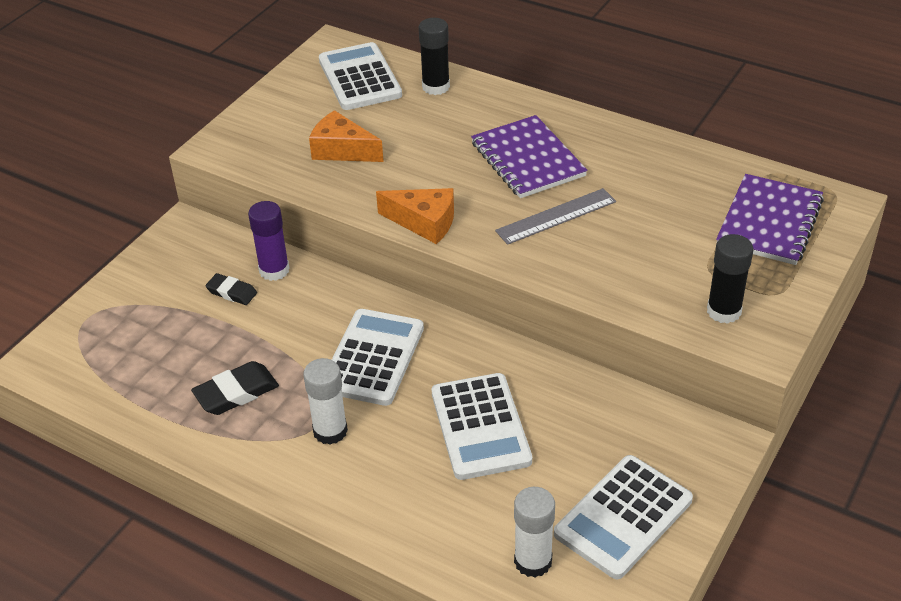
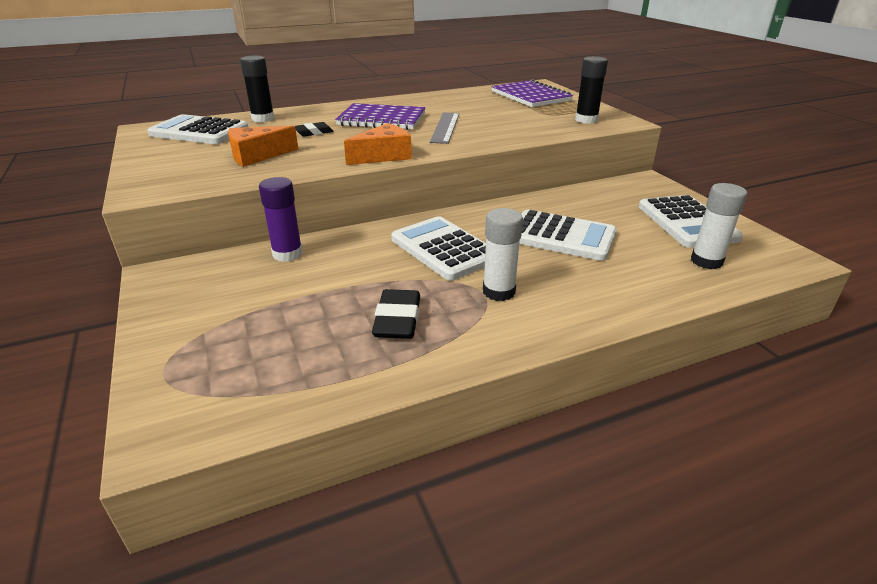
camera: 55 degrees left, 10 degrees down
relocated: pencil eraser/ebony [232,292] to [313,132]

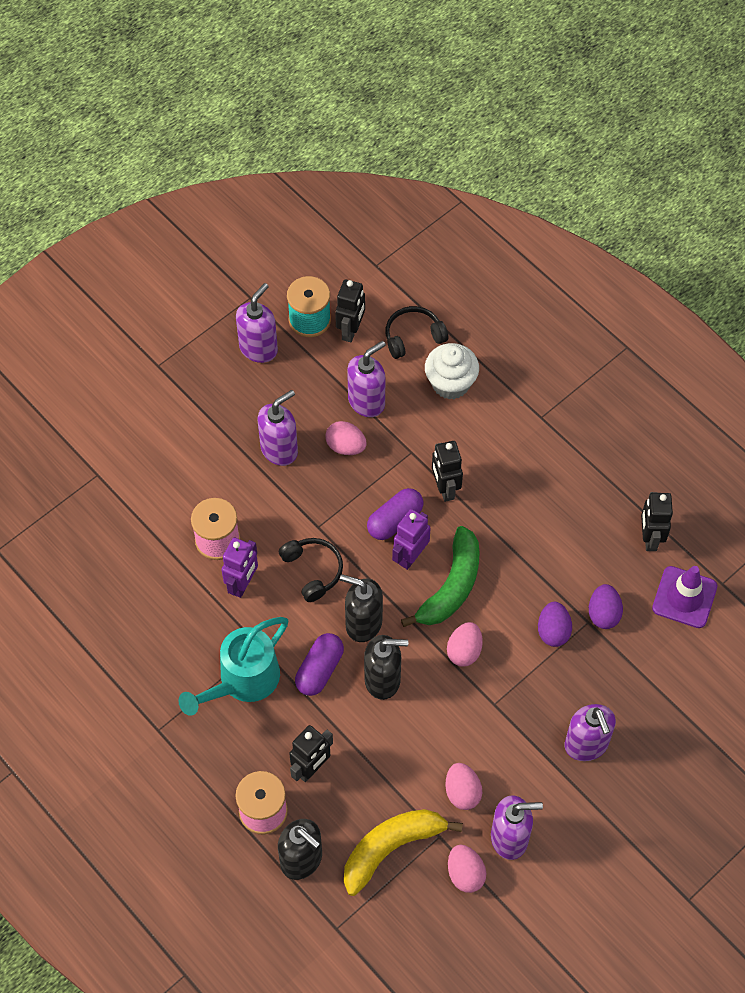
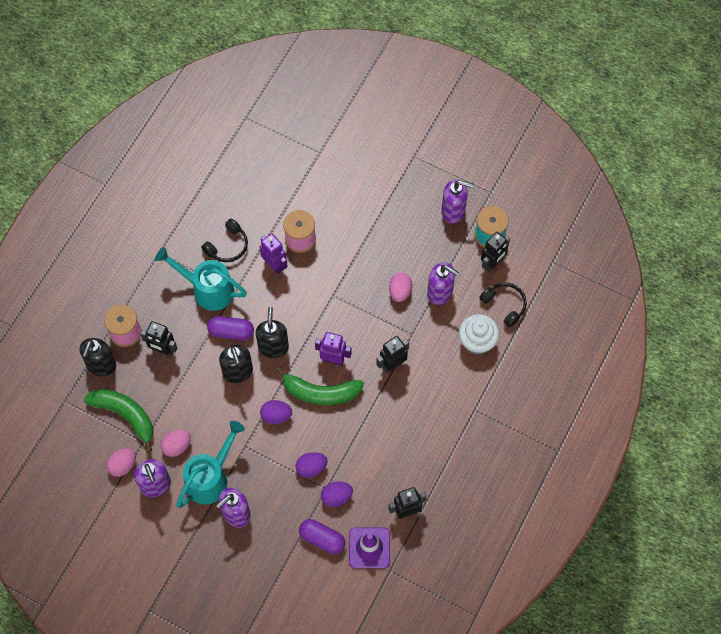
camera: 70 degrees right, 5 degrees up
missing: soap pump/violet [279,449]
appeared: sprinkling can/turquoise [211,477]
relocated: over-ear headphones/ebony [313,570] to [227,246]; pill/violet [395,520] to [322,539]
colour: banana fruit/yellow [391,848] to banana fruit/emerald [125,415]; egg shape/rosy [464,651] to egg shape/violet [276,416]
spun: robot figure/violet [242,584] = [274,265] 135 degrees counterclockwise; robot figure/ebony [351,330] = [492,264] 45 degrees counterclockwise

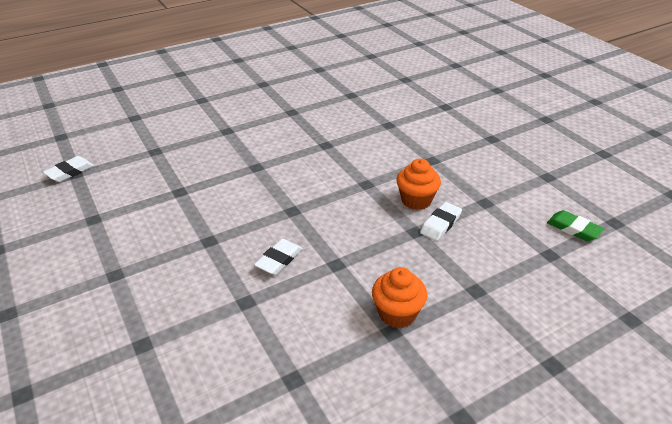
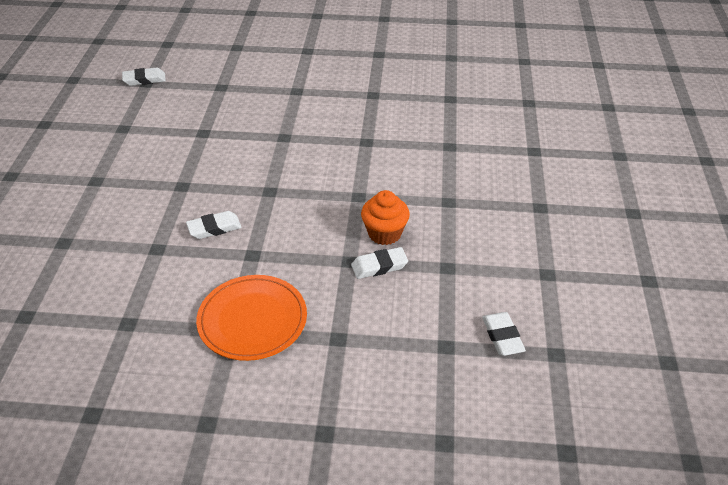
camera: 35 degrees right, 5 degrees up
exchanged: cupcake/orange-coloured [397,313] to plate/orange-coloured [252,320]
colour: pencil eraser/emerald [573,229] to pencil eraser/white [502,336]

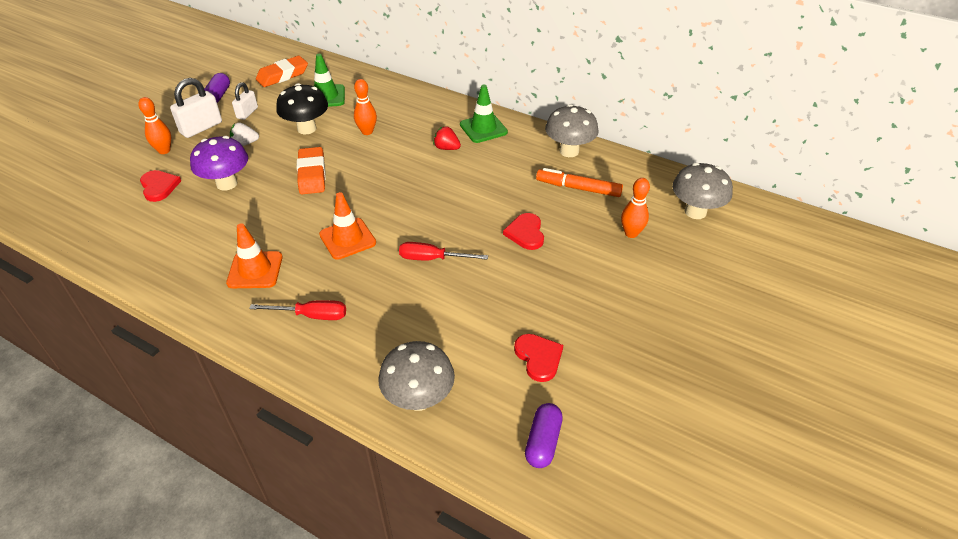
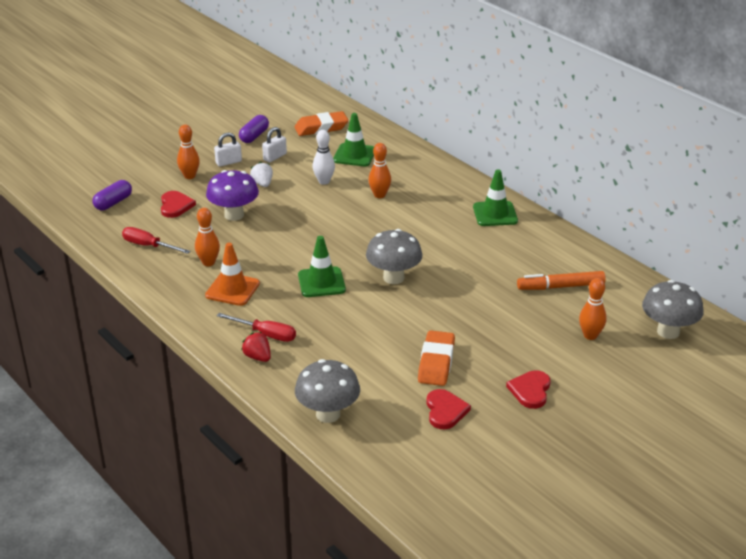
camera: 20 degrees right, 10 degrees down
appeared: tenpin/orange-coloured [208,263]
relocated: pencil eraser/orange-coloured [312,174] to [436,363]; flat screwdriver/red [432,259] to [148,246]; strawberry/red [446,148] to [258,357]; love heart/red [525,233] to [530,390]; pill/violet [543,442] to [113,203]; fungus/grey [569,151] to [393,278]
exchanged: fungus/ebony [306,129] to tenpin/white [324,181]
colour: traffic cone/orange-coloured [347,239] to traffic cone/emerald [321,282]
spun: strawberry/white [245,143] = [262,184] 60 degrees clockwise; marker/orange-coloured [579,188] = [561,286] 45 degrees counterclockwise
size: small lock/white [201,127] = [228,162] x0.63

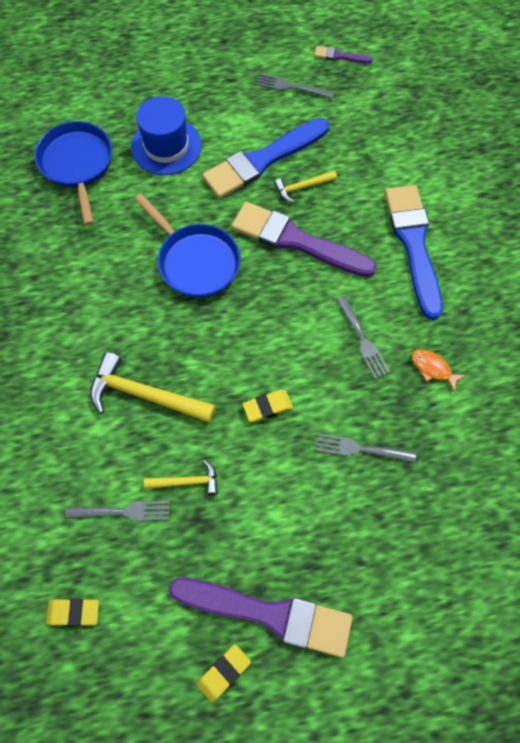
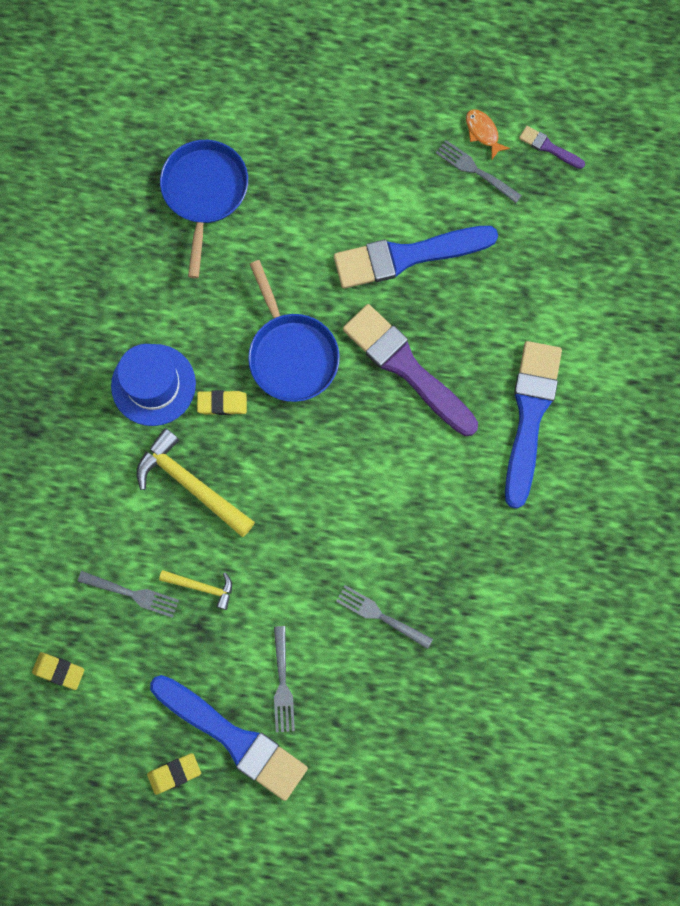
camera: 20 degrees right, 10 degrees up
missing: hammer/yellow [302,187]
relocated: hat/cobalt [166,146] to [153,385]; pencil eraser/yellow [267,407] to [222,404]; fork/grey [362,339] to [282,683]; toy fish/orange-coloured [433,368] to [483,132]
colour: paintbrush/violet [269,614] to paintbrush/cobalt [233,738]

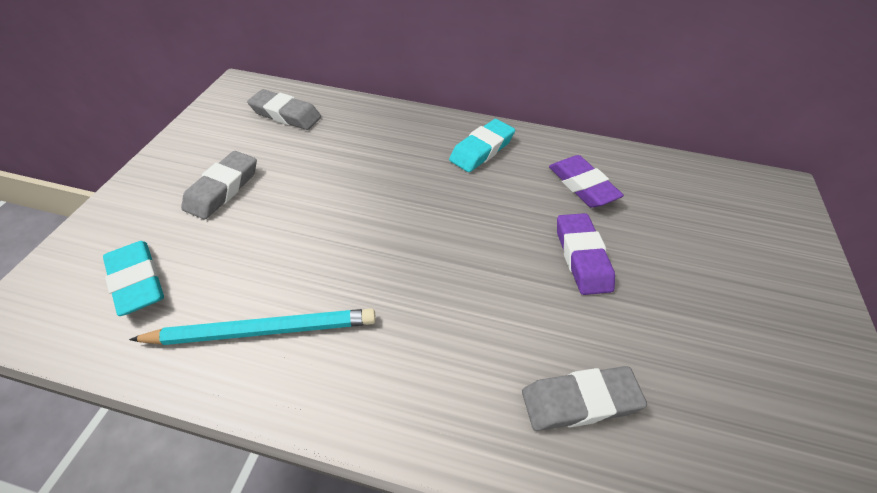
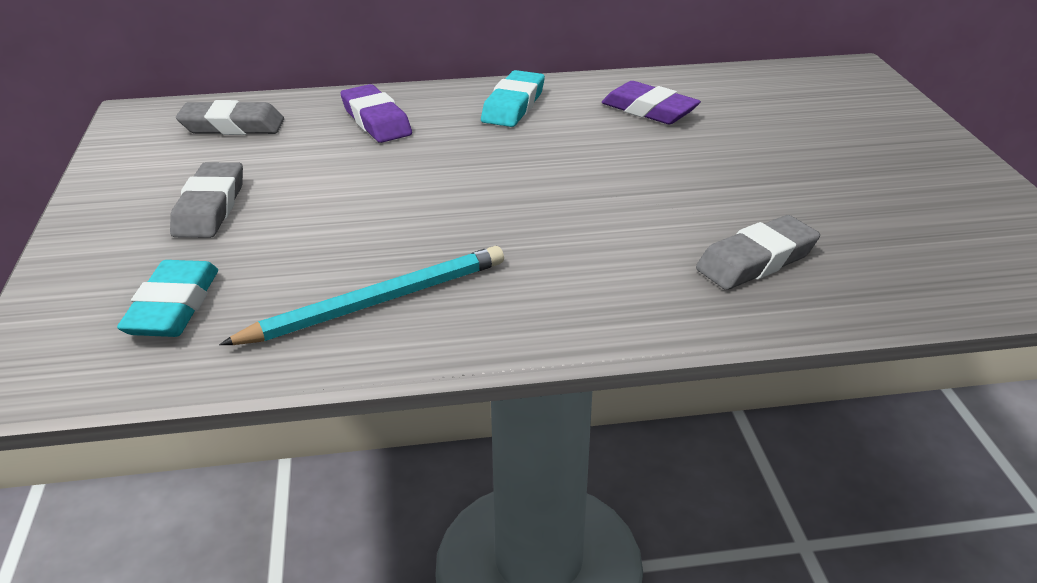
camera: 20 degrees left, 15 degrees down
relocated: pencil eraser/violet [581,257] to [376,121]
spun: pencil eraser/turquoise [137,281] = [173,307] 60 degrees clockwise

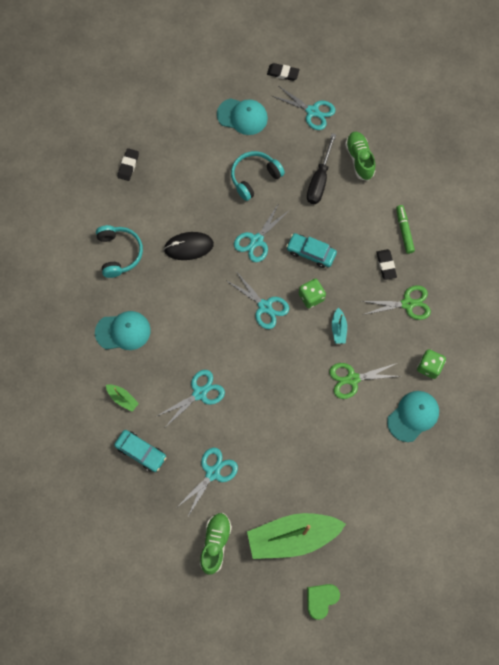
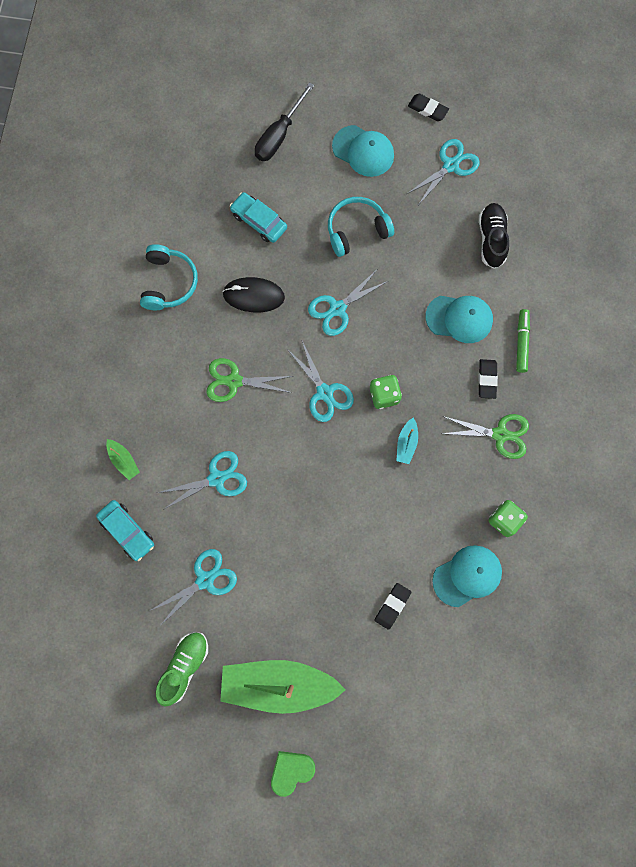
camera: 15 degrees right, 5 degrees up
relocated: cap/turquoise [123,331] to [459,318]; pencil eraser/ebony [128,165] to [392,606]; automobile/turquoise [311,252] to [259,221]; flat screwdriver/ebony [319,180] to [279,135]; scissors/emerald [352,379] to [234,381]
colour: lace-up shoe/emerald [359,159] to lace-up shoe/ebony [491,239]
spun: scissors/turquoise [312,111] = [450,165] 90 degrees counterclockwise

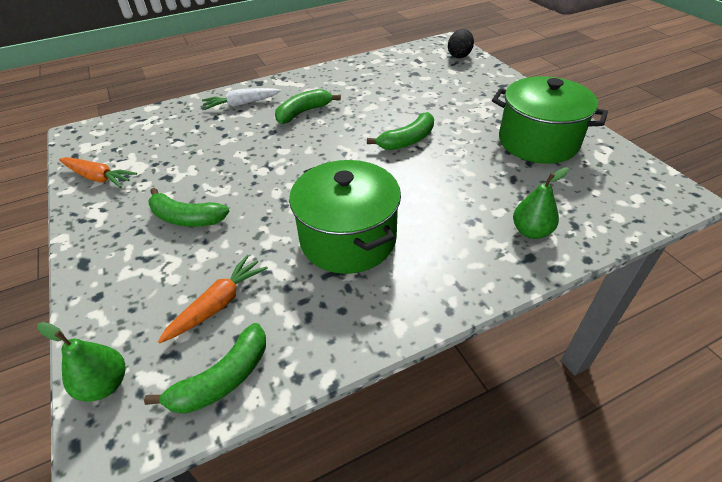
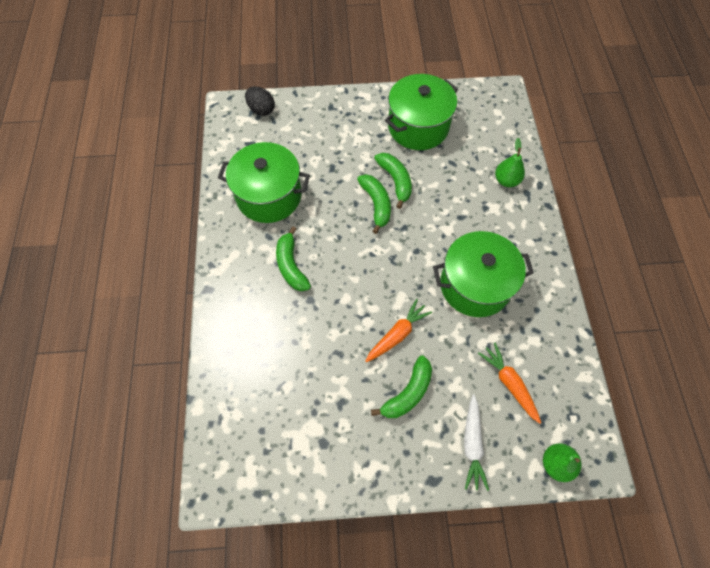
camera: 70 degrees left, 20 degrees up
appeared: pot/emerald [269,196]
relocated: carrot/orange-coloured [98,178] to [397,334]; banana fruit/emerald [222,379] to [395,181]; carrot/white [241,104] to [472,444]

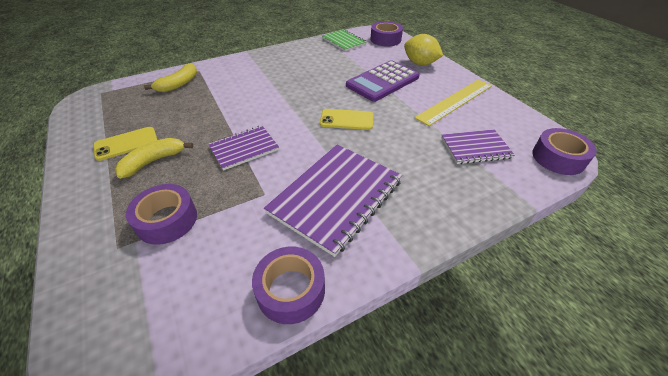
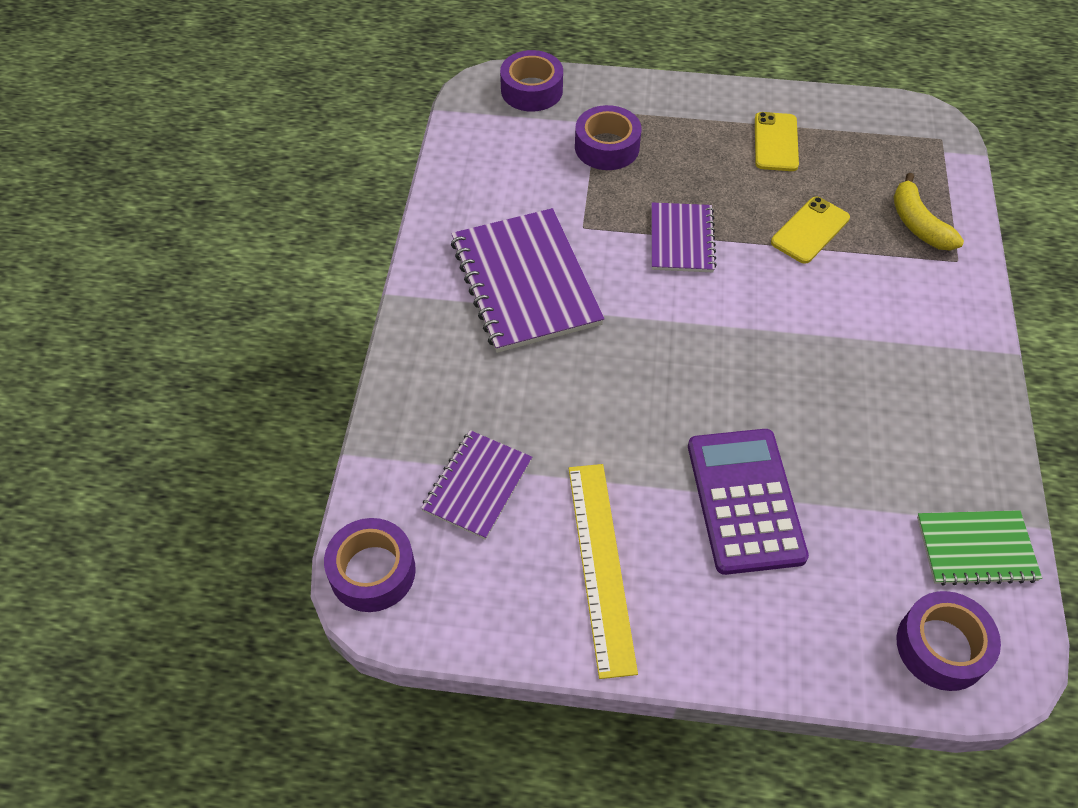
camera: 125 degrees right, 10 degrees up
missing: banana fruit/yellow [153,161]; citrus fruit/yellow [420,63]
relocated: sticky tape/violet [291,290] to [531,90]; phone/yellow [346,120] to [810,230]

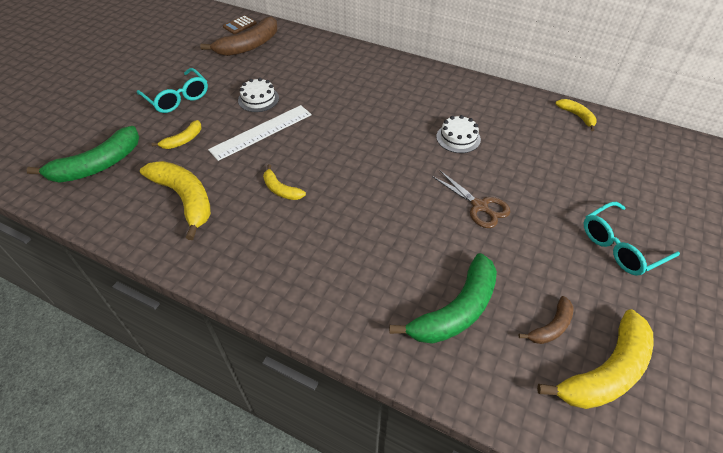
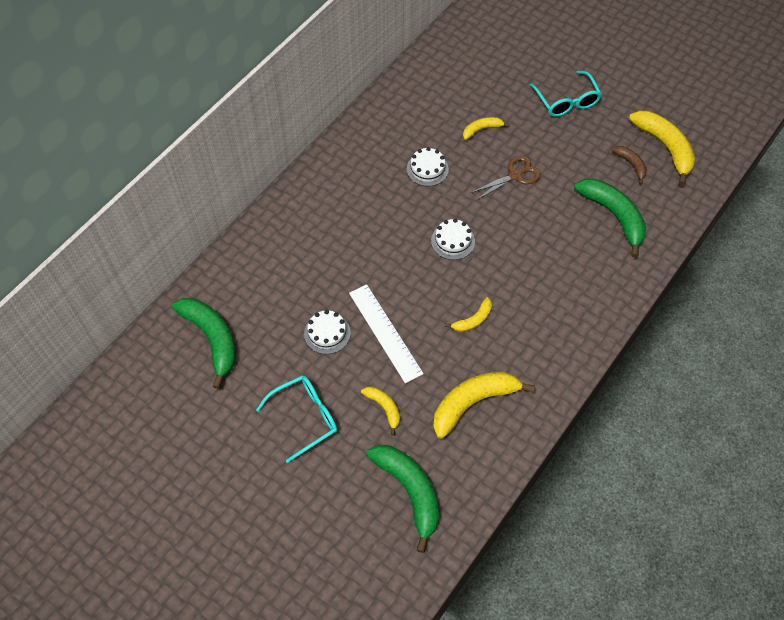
camera: 80 degrees left, 10 degrees up
missing: pocket calculator/brown [240,25]
appeared: cake/white [453,241]
relocated: banana fruit/yellow [577,116] to [481,129]
colour: banana fruit/brown [249,45] to banana fruit/emerald [211,339]

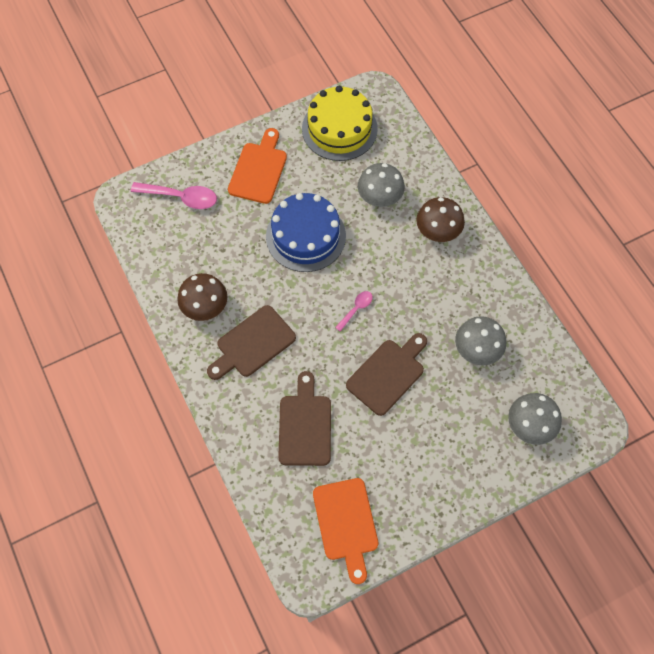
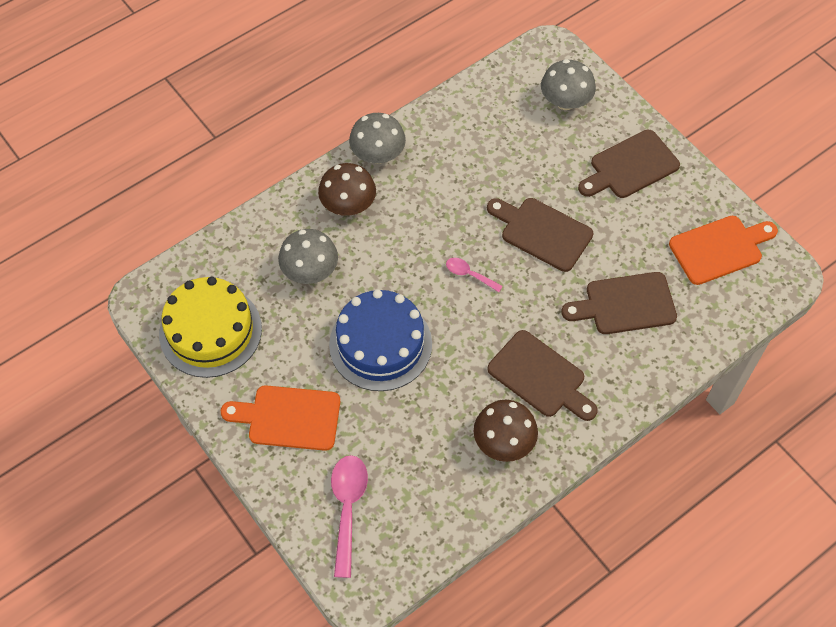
camera: 100 degrees left, 5 degrees down
appeared: bread board/brown [630,166]
relocated: fungus/grey [477,349] to [378,154]

